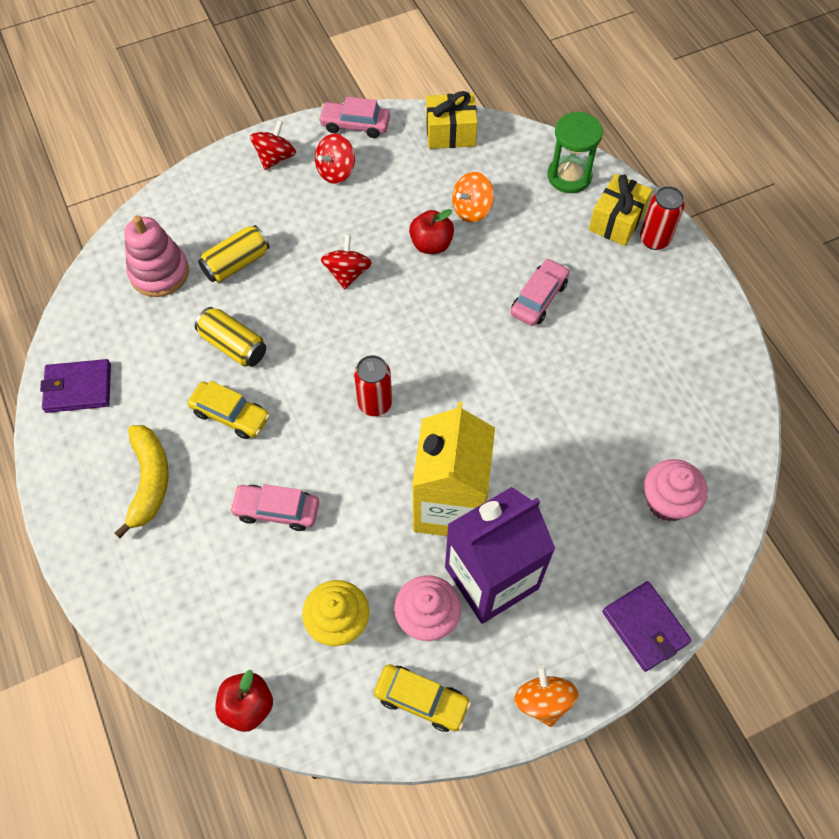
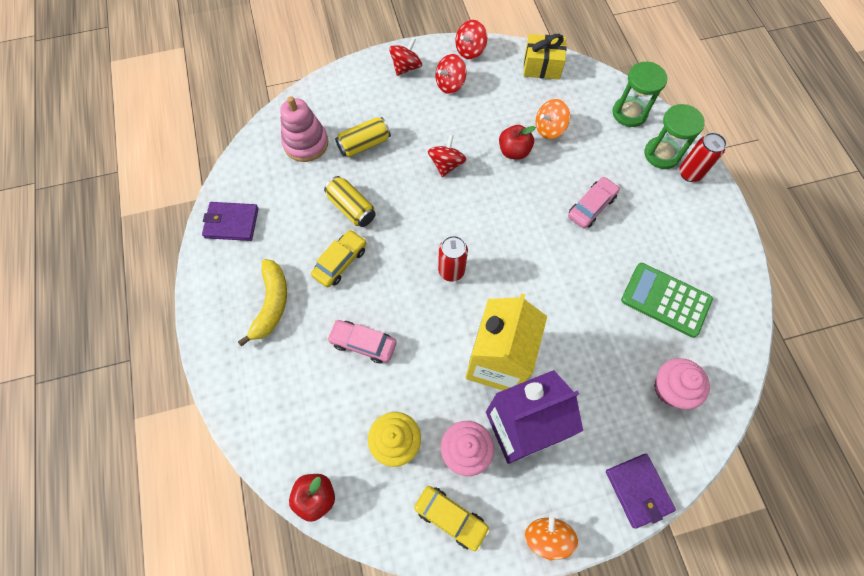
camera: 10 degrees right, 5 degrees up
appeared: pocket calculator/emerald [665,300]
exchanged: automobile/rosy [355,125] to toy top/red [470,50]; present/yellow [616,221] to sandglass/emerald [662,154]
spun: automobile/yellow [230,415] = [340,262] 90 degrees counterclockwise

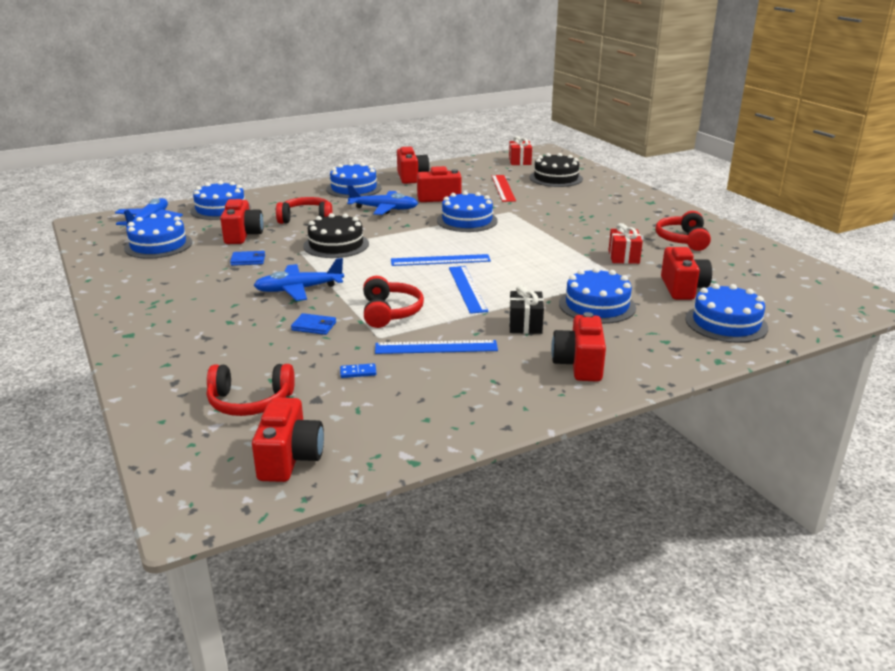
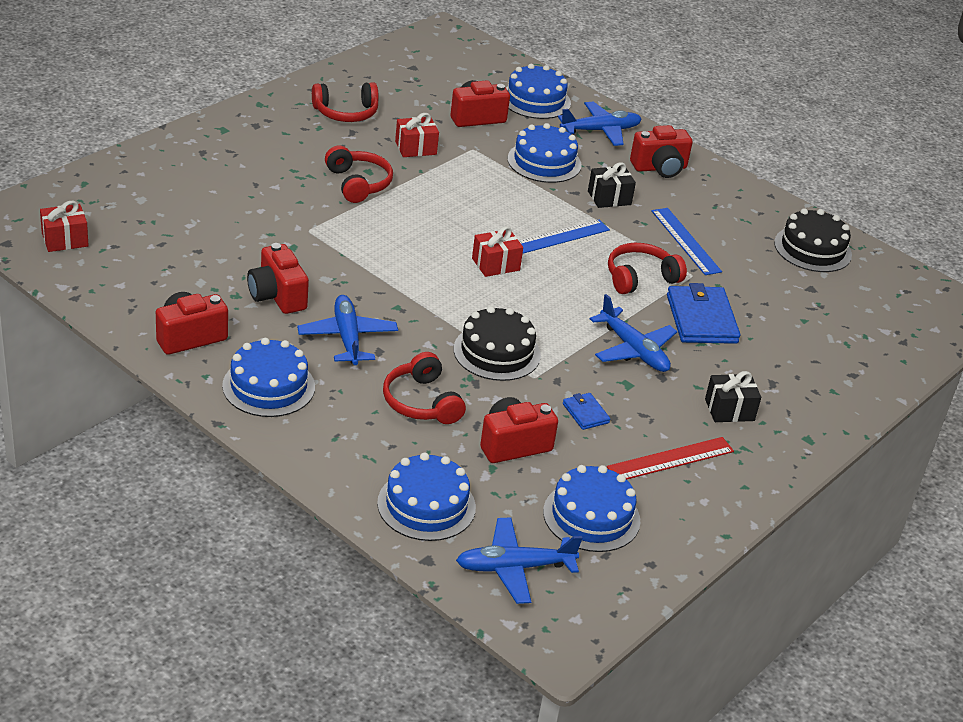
camera: 115 degrees left, 10 degrees up
missing: camera/red [290,459]; domino/cobalt [358,372]; cake/cobalt [467,220]
appeared: aeroplane/cobalt [600,131]; present/ebony [729,410]
relocated: over-ear headphones/red [250,402] to [358,183]; measuring stick/red [503,188] to [670,459]; cake/ebony [556,178] to [812,249]
exchanged: measuring stick/cobalt [440,260] to present/red [495,264]
size: billfold/cobalt [314,326] = [701,319] x2.00

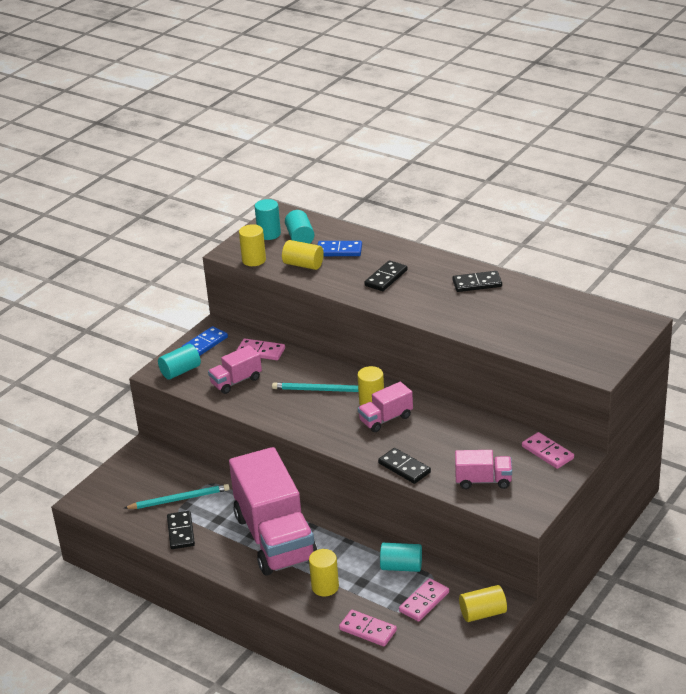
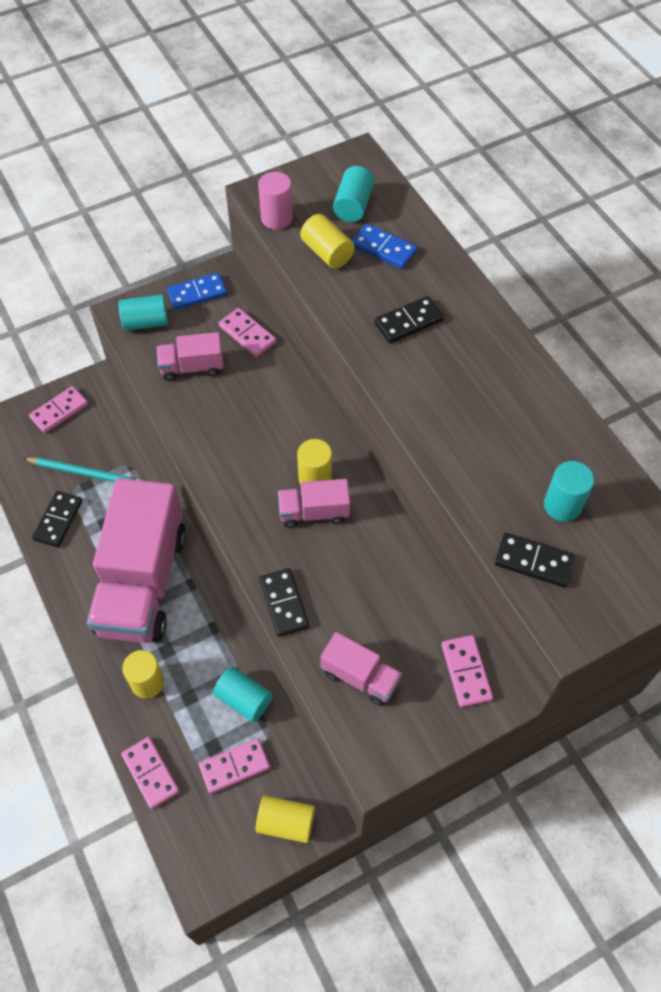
camera: 25 degrees right, 25 degrees up
missing: pencil/turquoise [321,390]
appeared: domino/rosy [59,411]
relocated: cylinder/turquoise [269,234] to [562,505]; domino/ebony [477,283] to [533,562]
colour: cylinder/yellow [254,260] to cylinder/rosy [276,218]

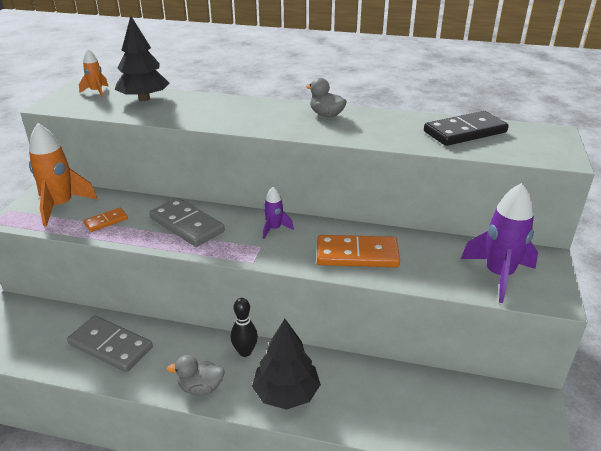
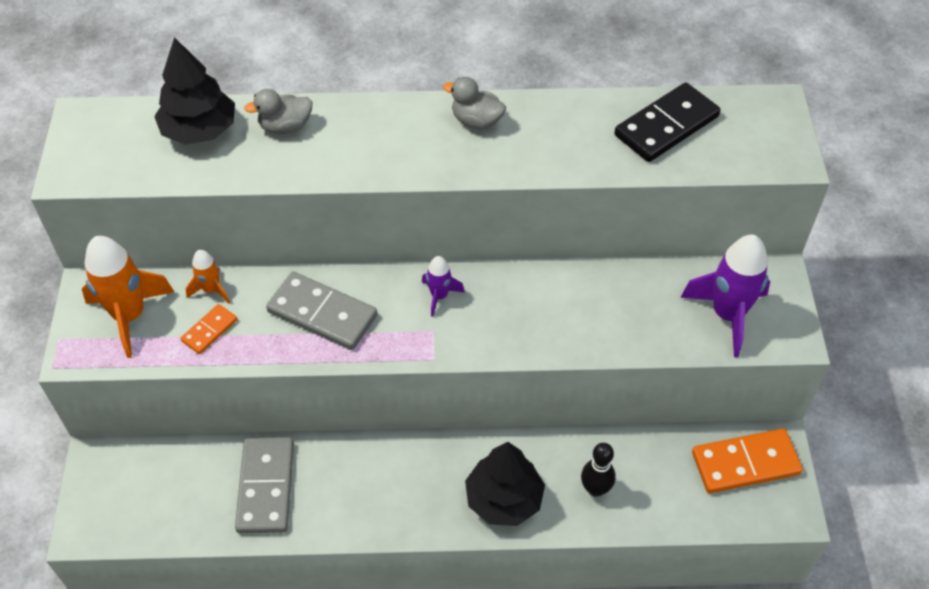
camera: 15 degrees left, 20 degrees up
relocated: rocket/orange-coloured [96,92] to [211,290]; rubber duck/grey [200,388] to [285,127]; tenpin/ebony [245,352] to [595,489]; domino/orange-coloured [357,254] to [745,463]
spun: domino/grey [110,346] = [265,487] 75 degrees clockwise

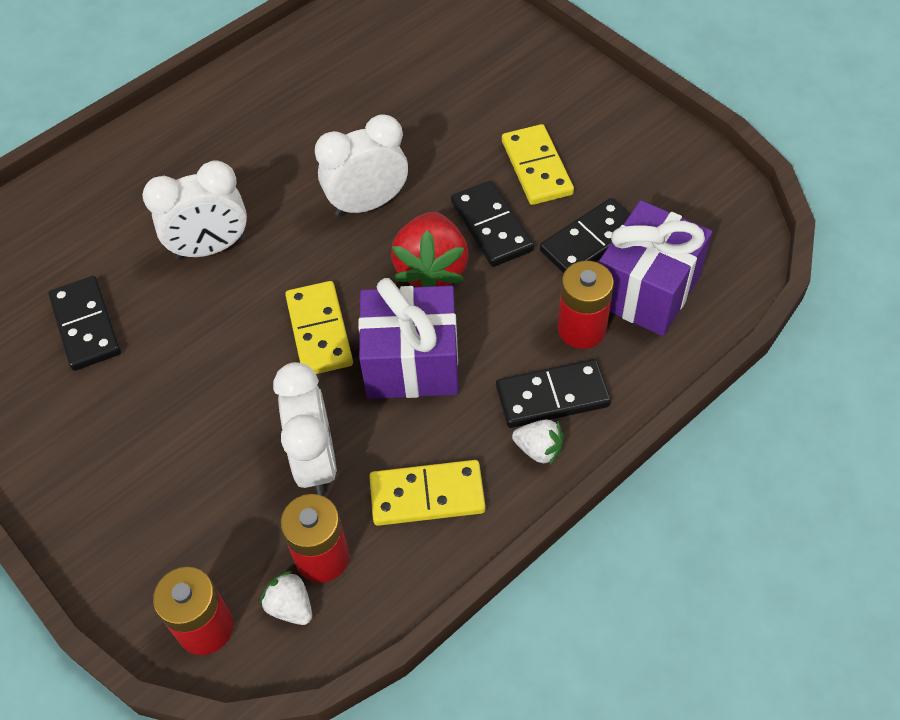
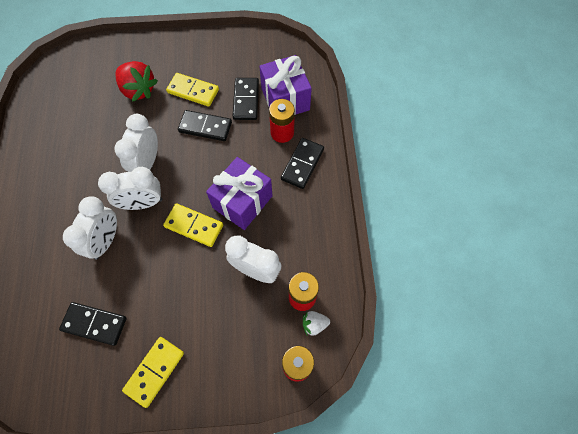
camera: 55 degrees left, 10 degrees up
missing: strawberry/white [539,449]
appeared: bedside clock/white [142,203]
relocated: domino/yellow [427,495] to [154,371]; strawberry/red [432,269] to [138,90]

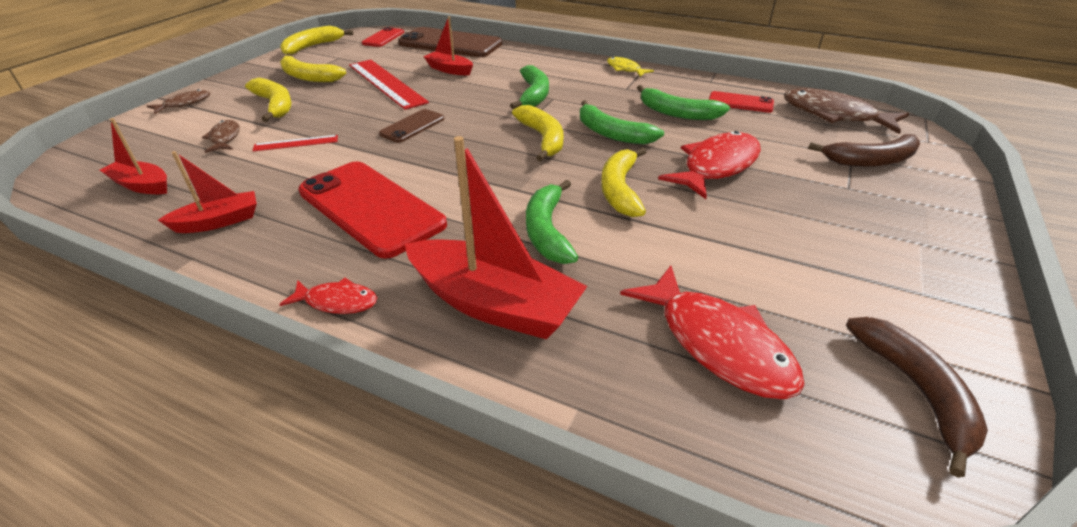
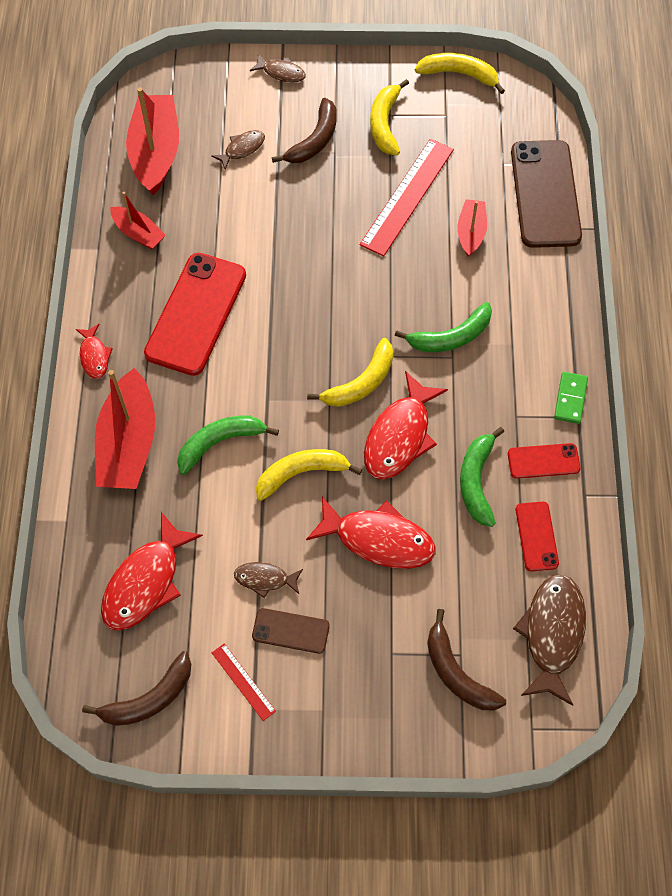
camera: 65 degrees right, 25 degrees up
appeared: toy fish/brown [265,579]
relocated: measuring stick/red [296,143] to [243,682]; phone/red [383,38] to [543,461]; phone/brown [412,126] to [290,631]
exchanged: banana fruit/emerald [612,133] to toy fish/red [400,436]; toy fish/yellow [625,69] to domino/emerald [570,399]
colour: banana fruit/yellow [275,105] to banana fruit/brown [314,140]
size: boat/red [142,185] = [156,152] x1.84

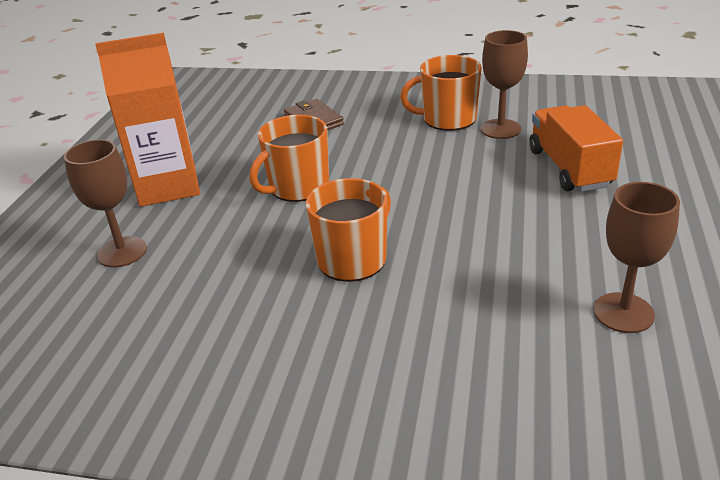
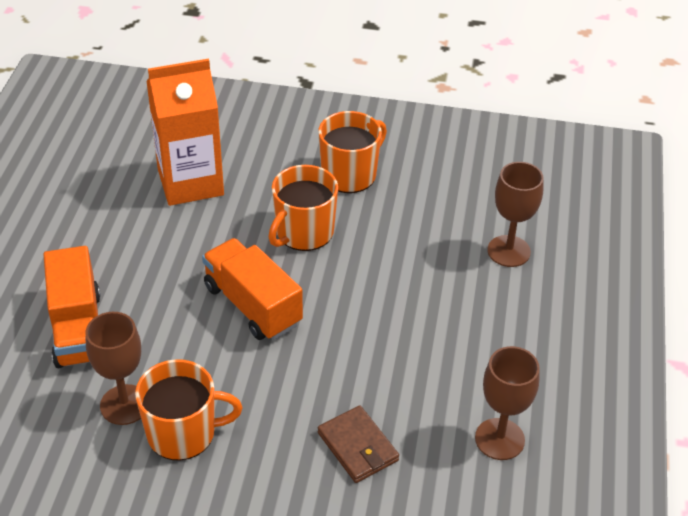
camera: 175 degrees right, 10 degrees up
appeared: lorry/orange-coloured [252,305]
relocated: carton/orange-coloured [168,186] to [190,182]; coffee mug/orange-coloured [298,187] to [350,174]; wine glass/brown [623,313] to [499,439]

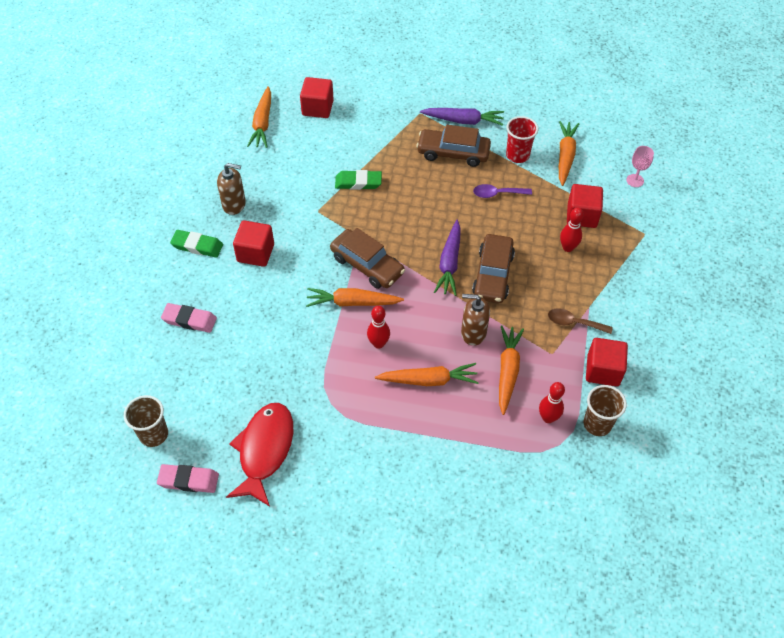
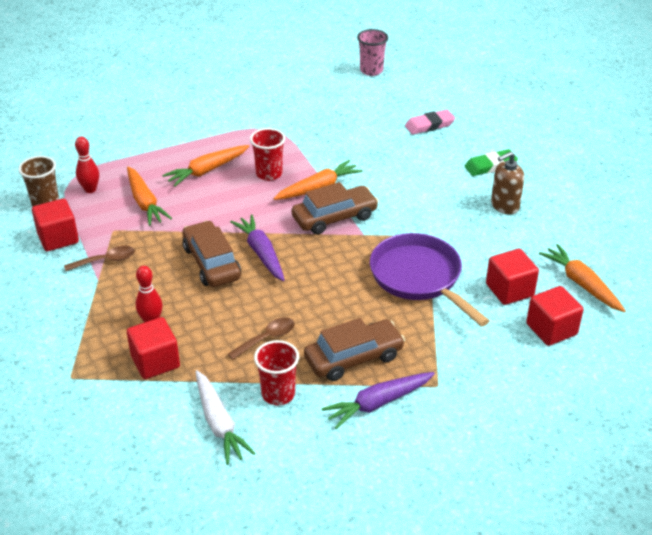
camera: 145 degrees right, 15 degrees down
missing: pencil eraser/rosy [188,480]; toy fish/red [264,450]; soap pump/brown [473,333]; wine glass/rosy [635,180]
relocated: cube/red [255,253] to [509,290]
exchanged: pencil eraser/emerald [358,182] to skillet/violet [419,278]; tenpin/red [378,343] to cup/red [269,174]
colour: cup/brown [154,434] to cup/rosy [371,70]; teaspoon/violet [497,194] to teaspoon/brown [266,338]; carrot/orange-coloured [565,156] to carrot/white [219,423]
spun: automobile/brown [367,265] = [334,217] 150 degrees clockwise

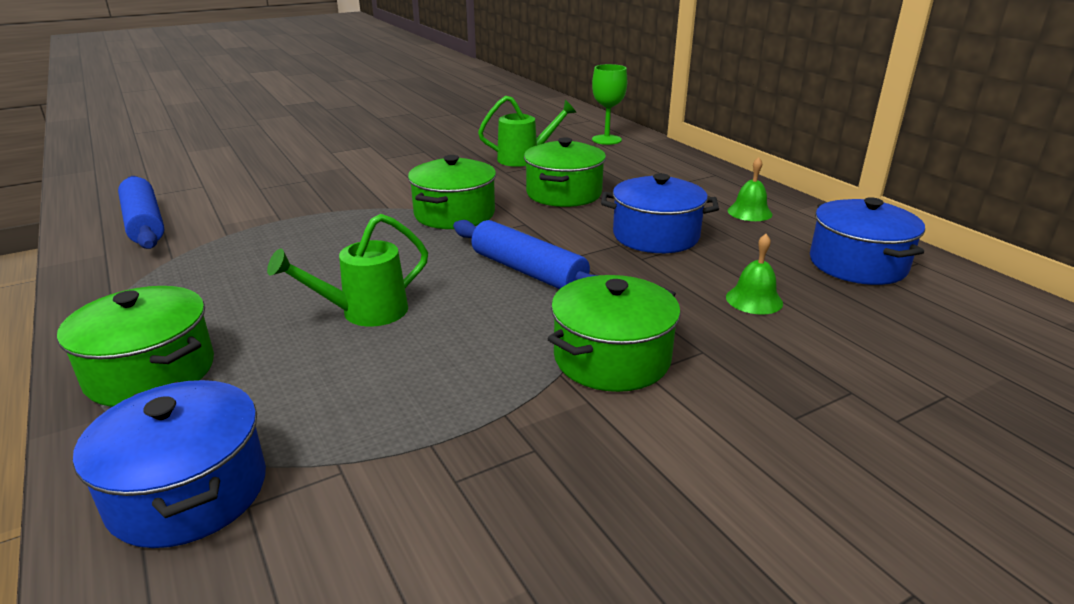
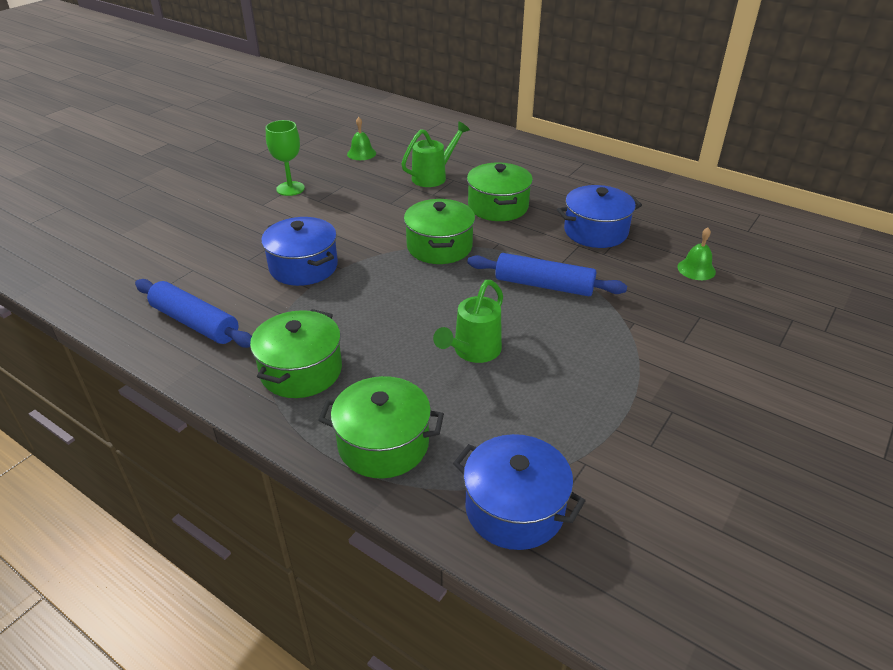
camera: 25 degrees left, 10 degrees up
relocated: pot/emerald [612,358] to [301,371]; wine glass/emerald [606,140] to [290,188]; hand bell/emerald [749,212] to [361,153]; pot/cobalt [857,264] to [303,267]

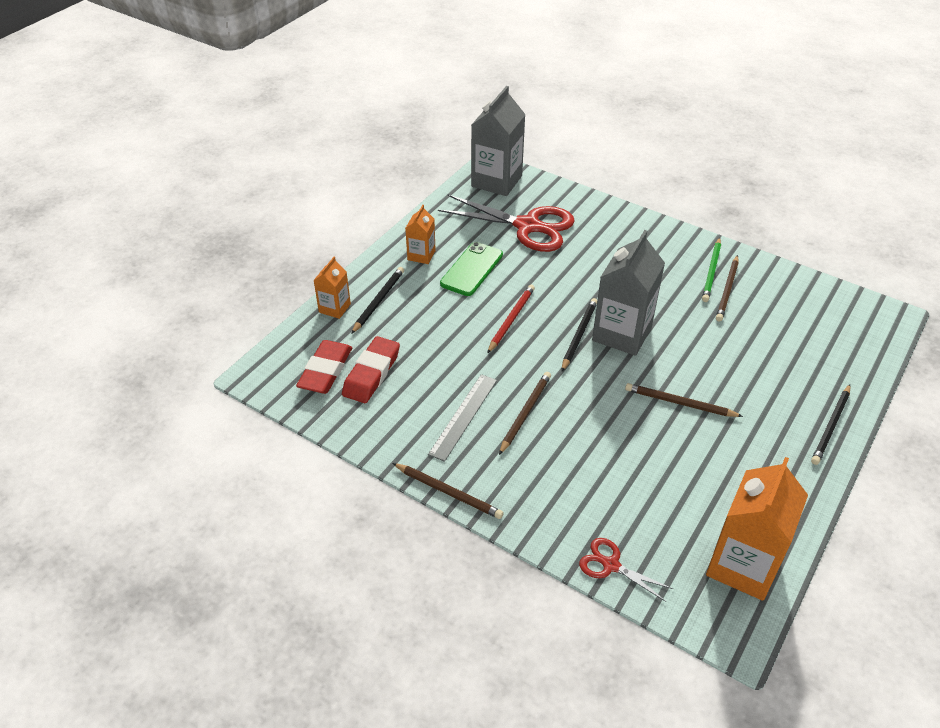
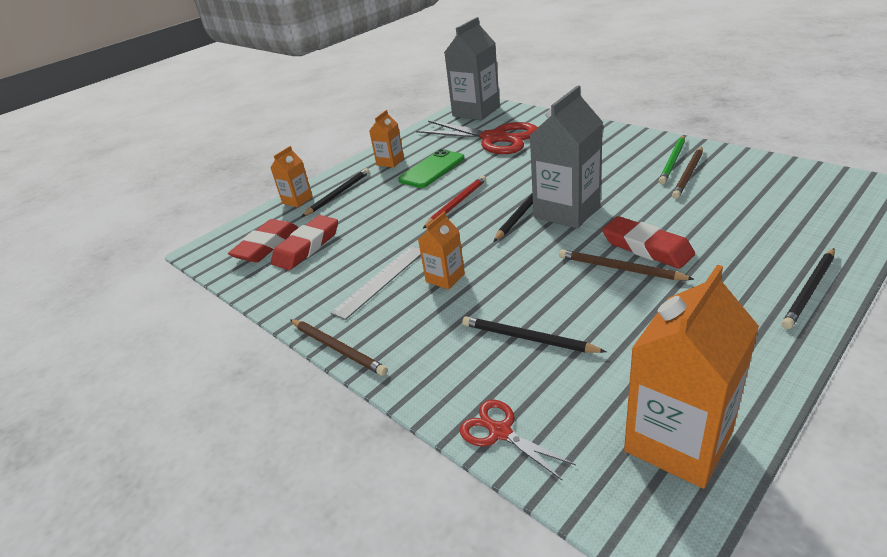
camera: 15 degrees right, 10 degrees down
appeared: pencil/ebony [527,338]; pencil eraser/red [646,247]
exchanged: pencil/brown [525,413] to carton/orange-coloured [445,278]

